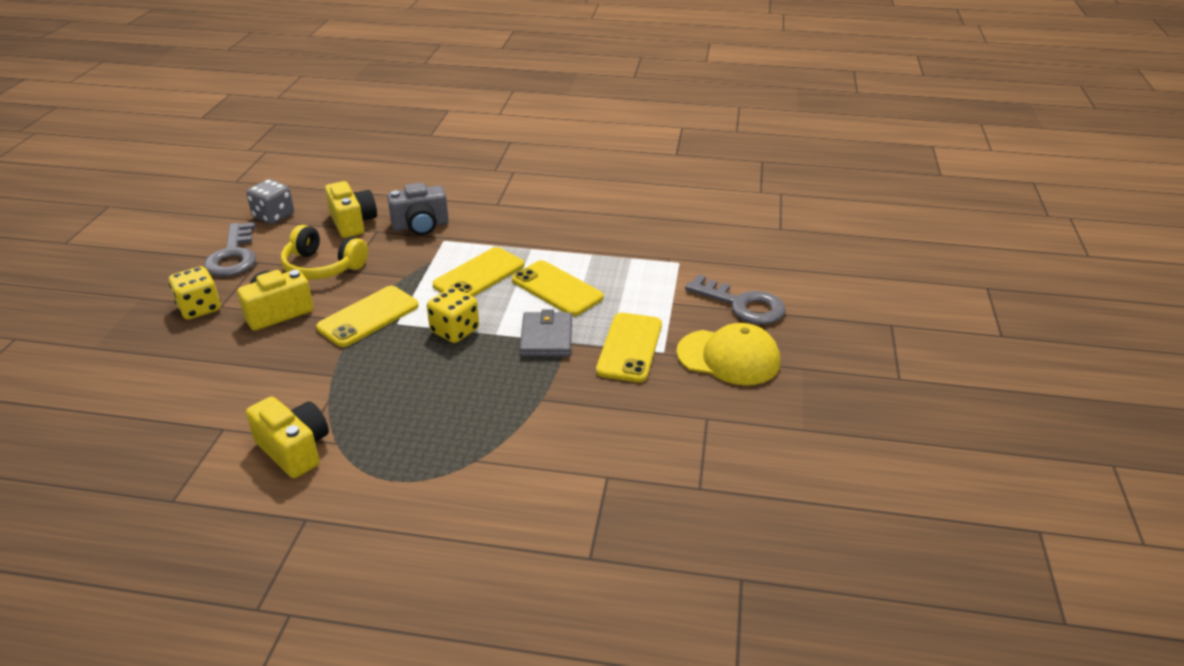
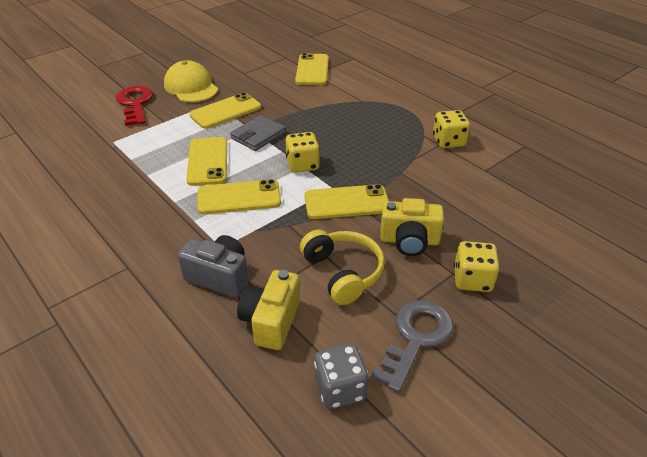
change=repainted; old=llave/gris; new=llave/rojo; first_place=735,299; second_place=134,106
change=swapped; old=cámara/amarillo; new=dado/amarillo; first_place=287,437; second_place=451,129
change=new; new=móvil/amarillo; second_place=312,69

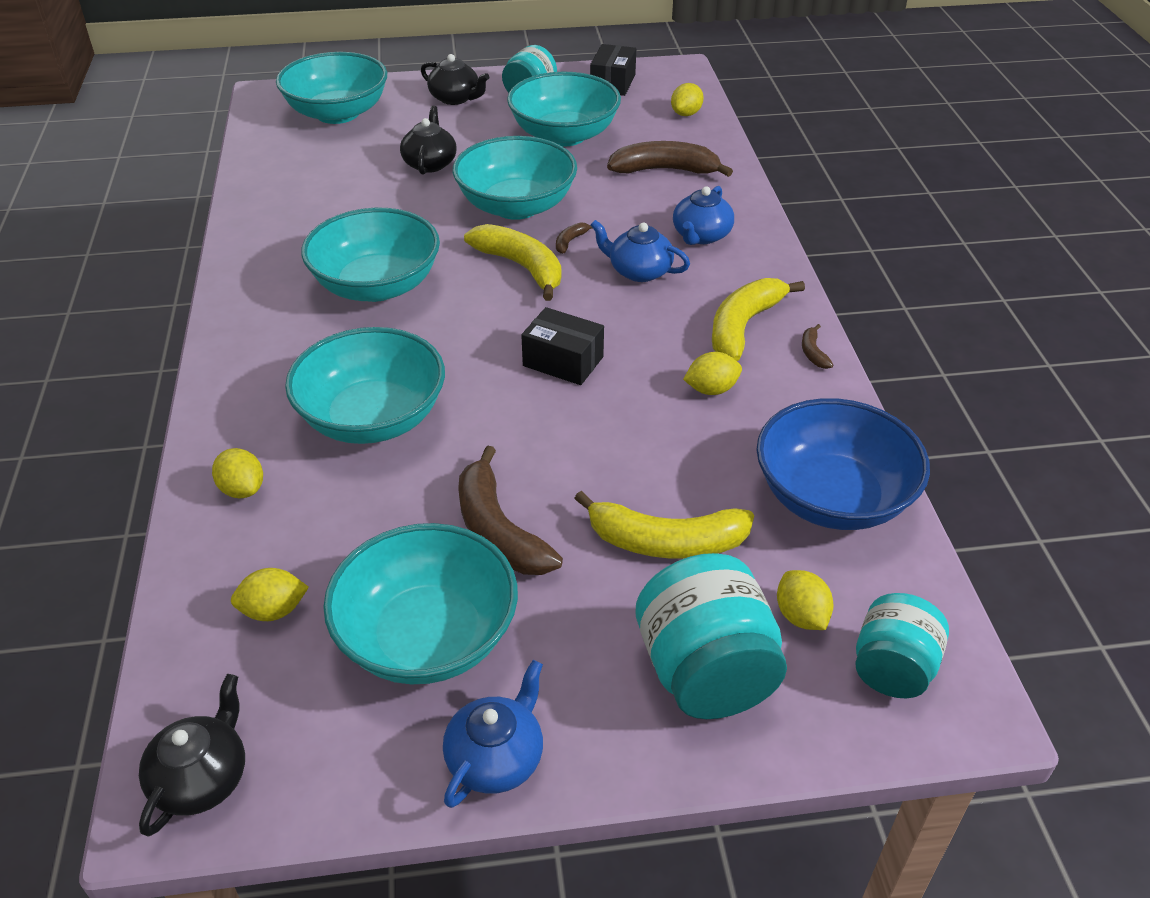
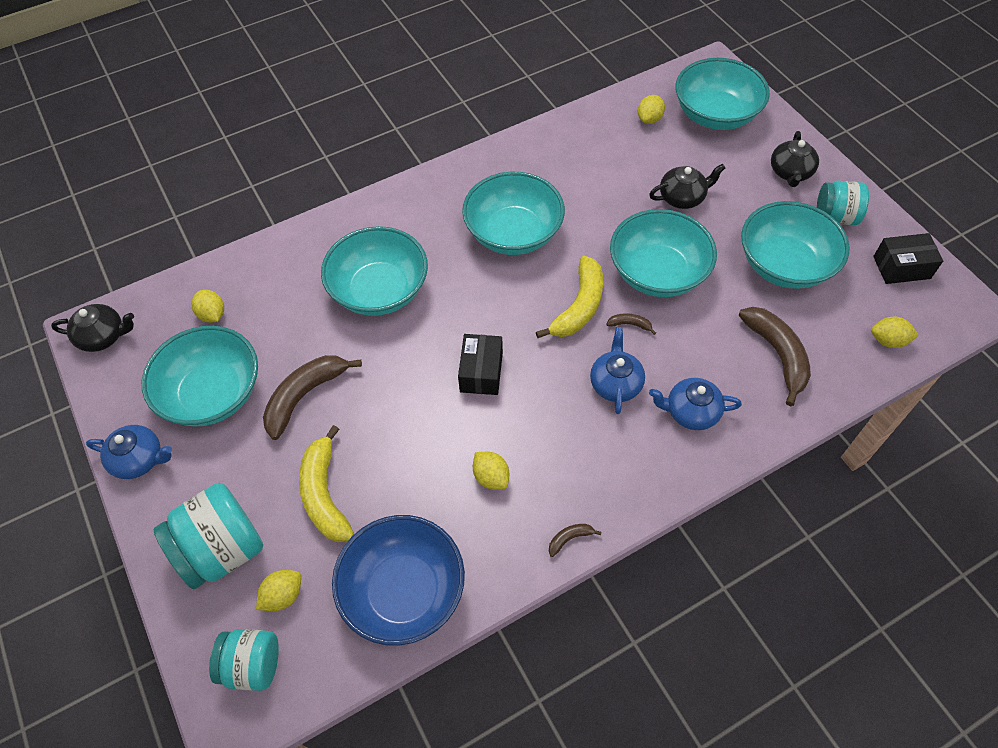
change=gone; old=plátano/amarillo; first_place=758,319
change=shifted; old=limón/amarillo; first_place=237,473; second_place=651,109

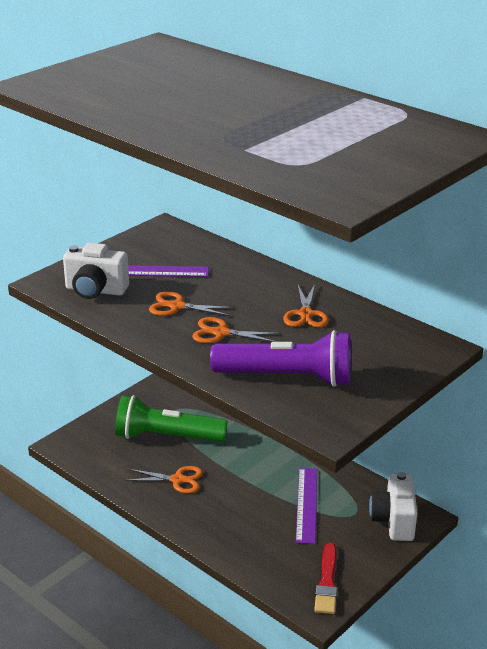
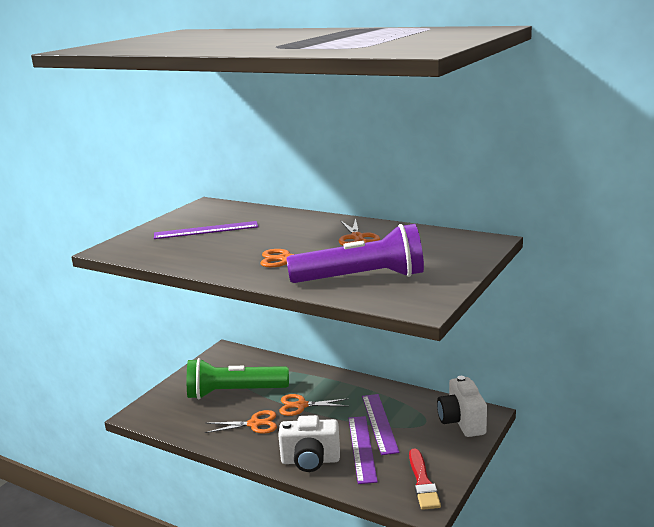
change=shifted; old=cámara/blanco; first_place=96,270; second_place=309,443
change=shifted; old=tijeras/naranja; first_place=192,303; second_place=314,405
change=new; new=regla/morado; second_place=363,450

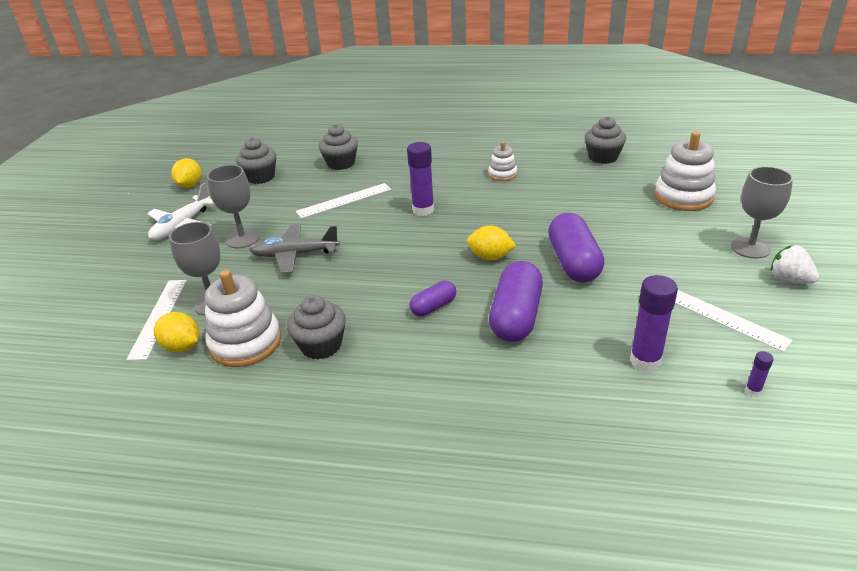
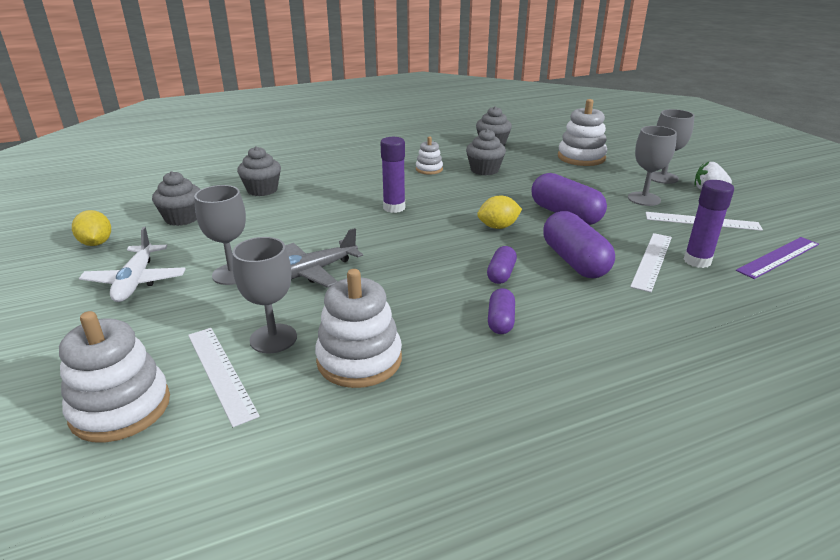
change=shifted; old=regla/blanco; first_place=343,201; second_place=651,262
change=shifted; old=magdalena/gris; first_place=316,327; second_place=486,152
change=gone; old=limón/amarillo; first_place=176,332
change=swapped; old=barra de pegamento/morado; new=regla/morado; first_place=759,373; second_place=777,258
change=new; new=copa/gris; second_place=652,166
change=new; new=cápsula/morado; second_place=501,311
change=new; new=juguete apilable/blanco; second_place=114,377

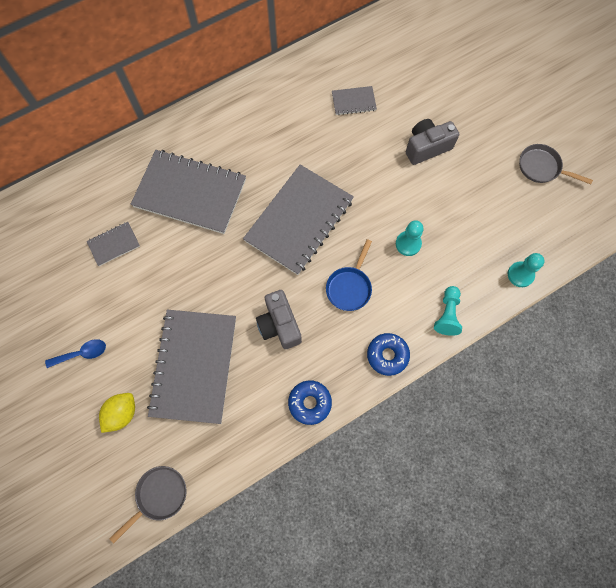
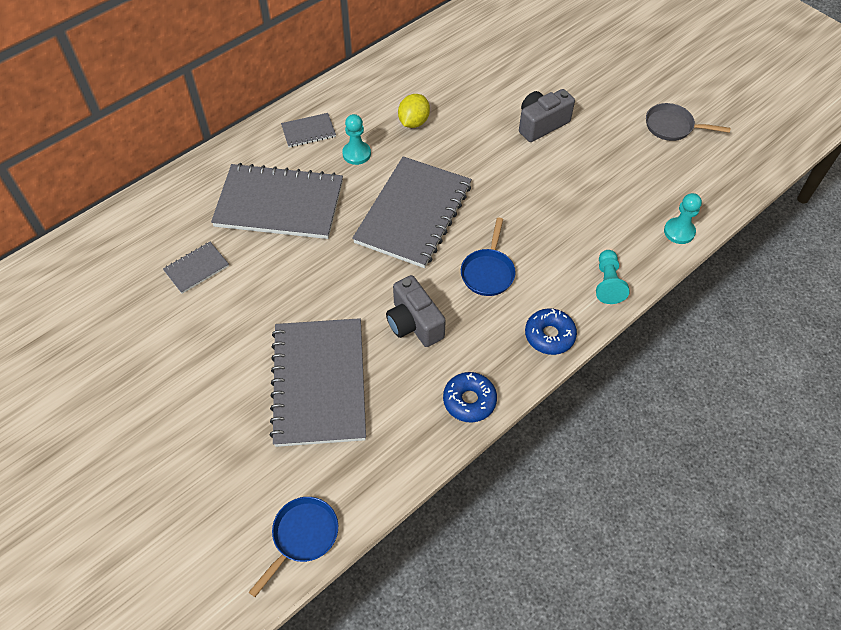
change=shifted; old=cuaderno/gris; first_place=354,100; second_place=308,130
change=shifted; old=peón/turquesa; first_place=410,238; second_place=356,139
change=gone; old=cuchara/azul; first_place=75,353
change=shifted; old=limón/amarillo; first_place=117,413; second_place=414,111
change=repainted; old=sartén/gris; new=sartén/azul; first_place=148,504; second_place=293,547

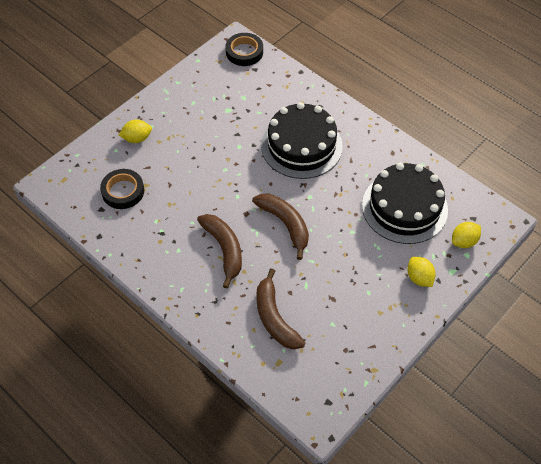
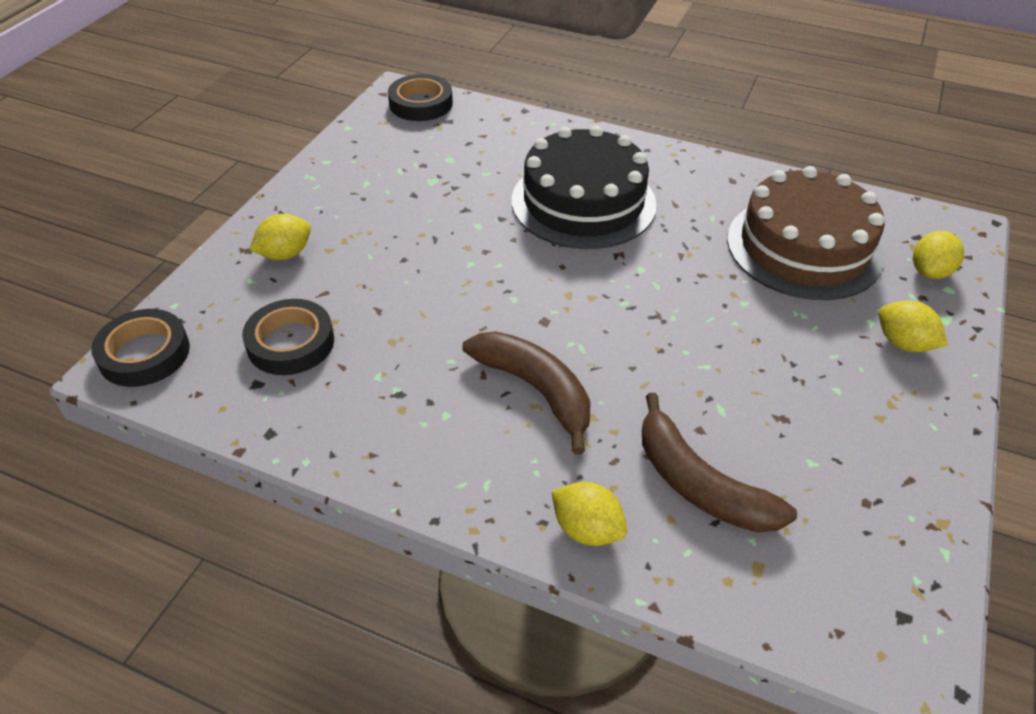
change=repainted; old=tarta/negro; new=tarta/marrón; first_place=405,203; second_place=806,233
change=gone; old=plátano/marrón; first_place=280,227
change=new; new=cinta adhesiva/negro; second_place=140,348
change=new; new=limón/amarillo; second_place=589,514

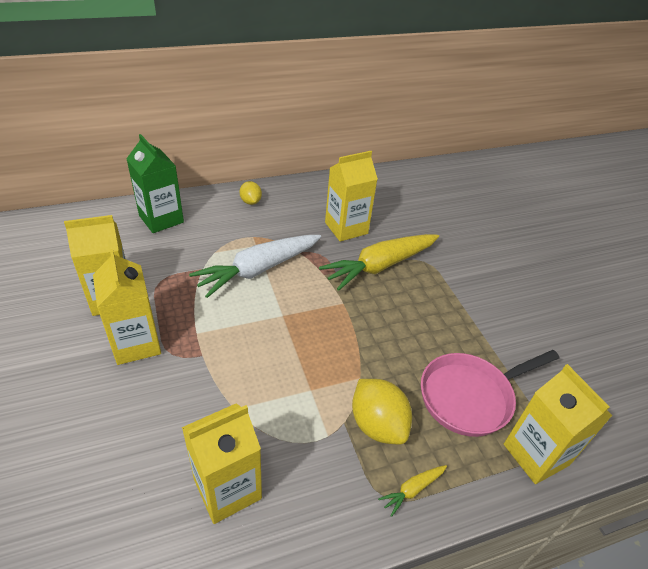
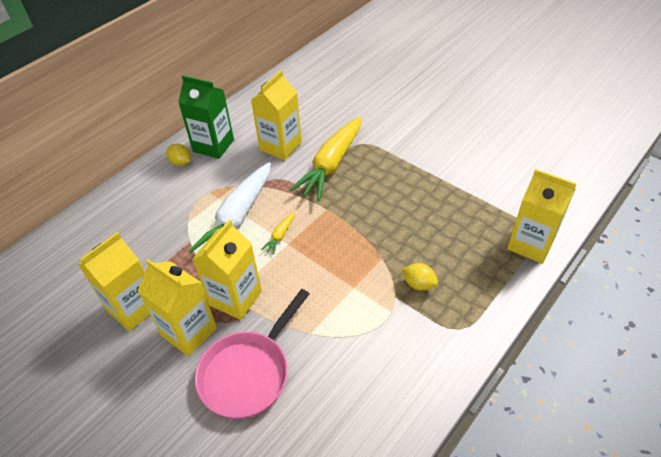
change=shifted; old=cartón de leche/verde; first_place=155,183; second_place=206,117
change=shifted; old=sartén/rosa; first_place=490,393; second_place=252,354
change=scaled; old=limón/amarillo; first_place=382,411; second_place=420,277; factor=0.58
change=shifted; old=cartón de leche/amarillo; first_place=222,463; second_place=227,270
change=shifted; old=zanahoria/amarillo; first_place=412,491; second_place=278,233

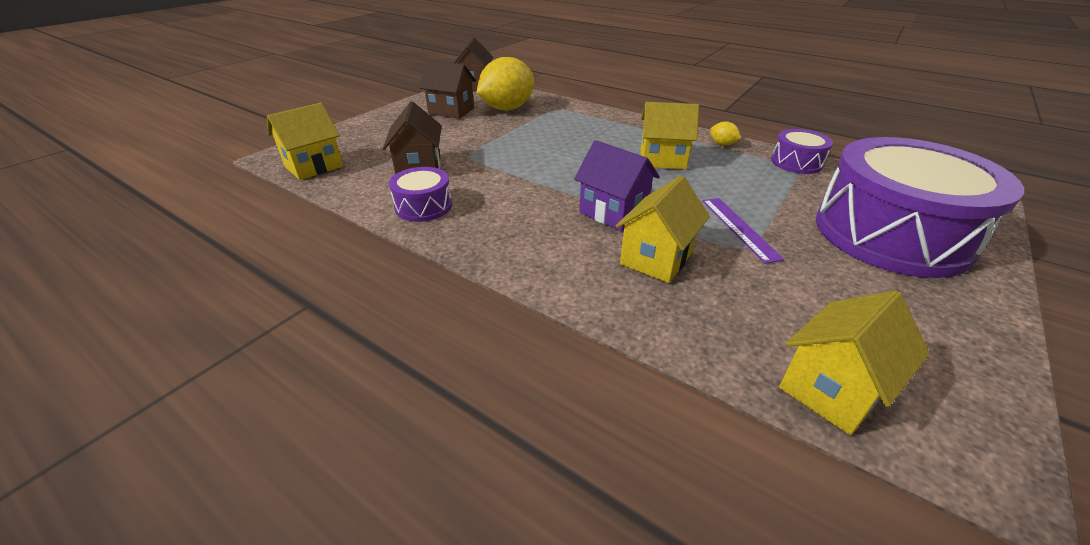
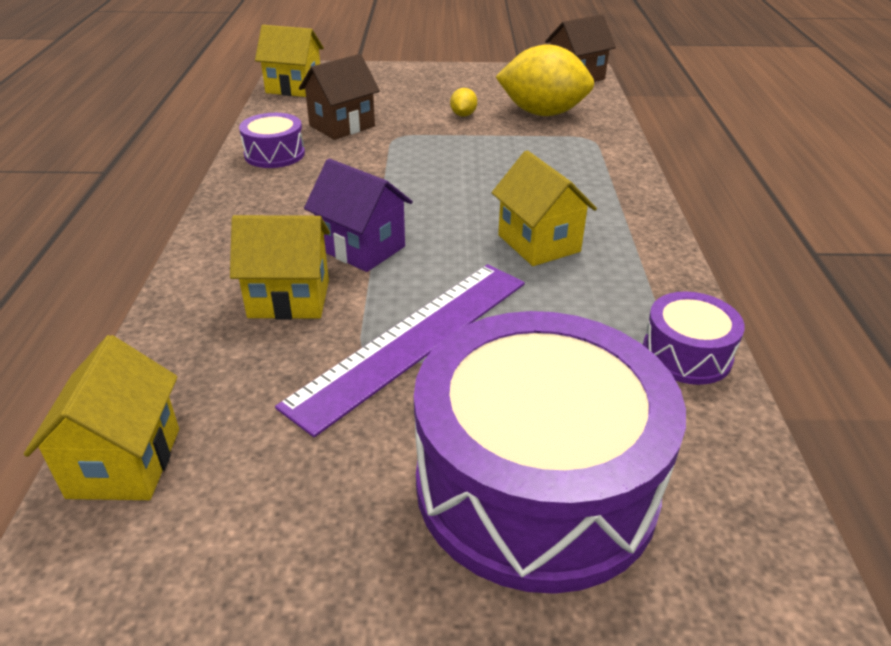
change=gone; old=casa/marrón; first_place=447,89
change=shifted; old=limón/amarillo; first_place=725,133; second_place=463,102
change=rotated; old=casa/morado; first_place=617,185; second_place=358,215; degrees=-60
change=scaled; old=regla/morado; first_place=744,231; second_place=400,351; factor=1.85
change=rotated; old=casa/amarillo; first_place=854,363; second_place=101,417; degrees=75

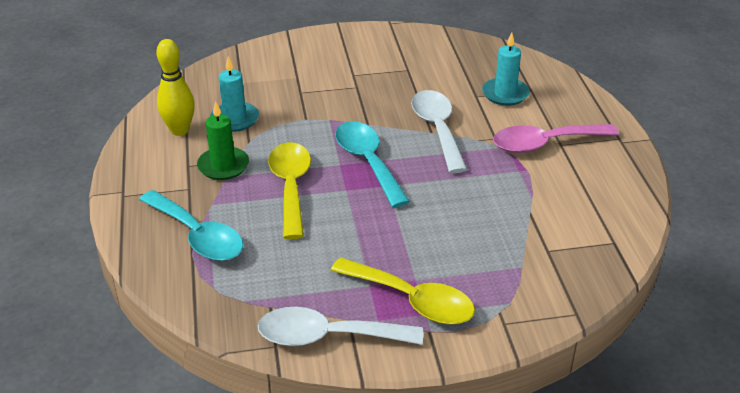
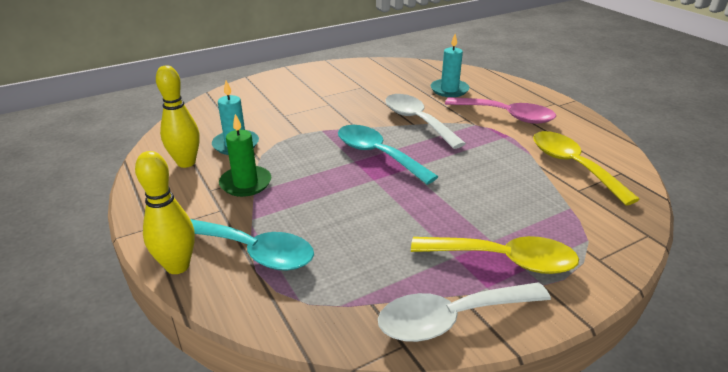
change=rotated; old=cuchara/rosa; first_place=556,138; second_place=500,110; degrees=-120
change=shifted; old=cuchara/amarillo; first_place=289,190; second_place=586,168
change=new; new=bolo/amarillo; second_place=165,212

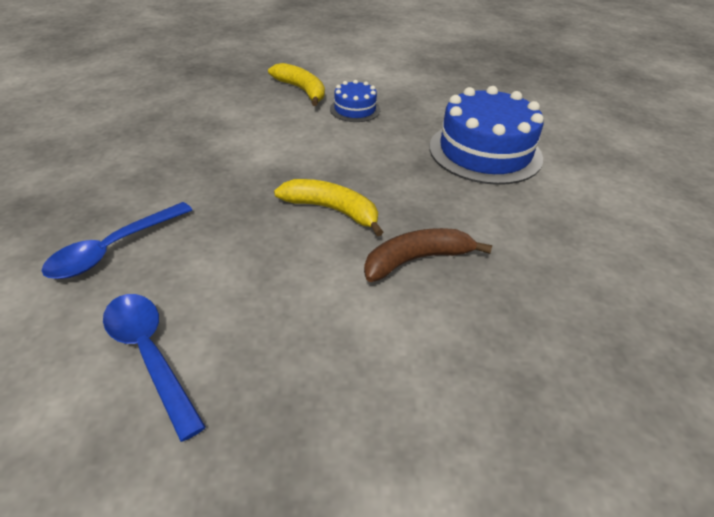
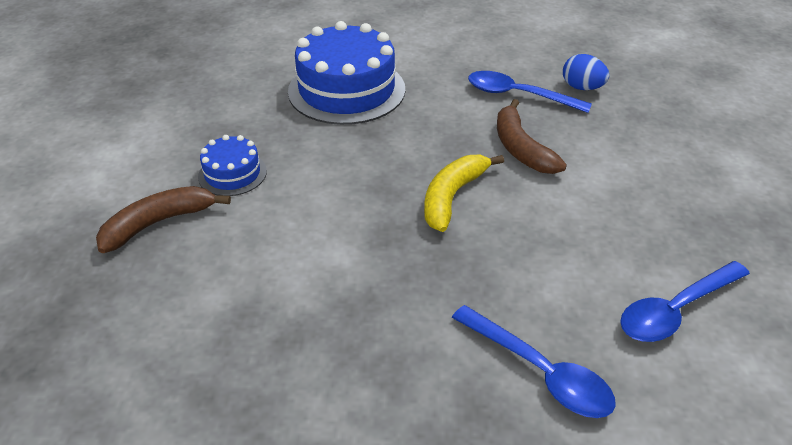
change=repainted; old=plátano/amarillo; new=plátano/marrón; first_place=296,84; second_place=163,219
change=new; new=huevo/azul; second_place=586,72
change=new; new=cuchara/azul; second_place=530,92

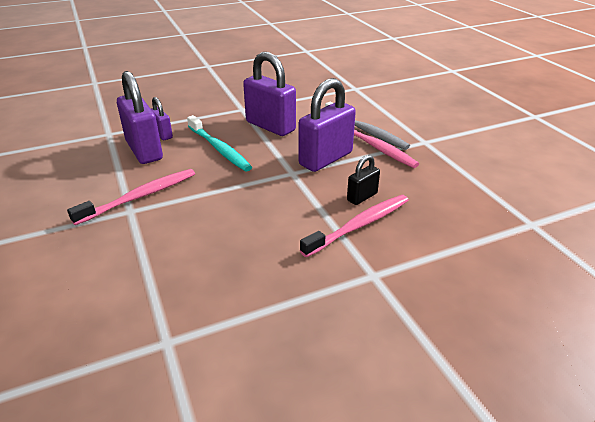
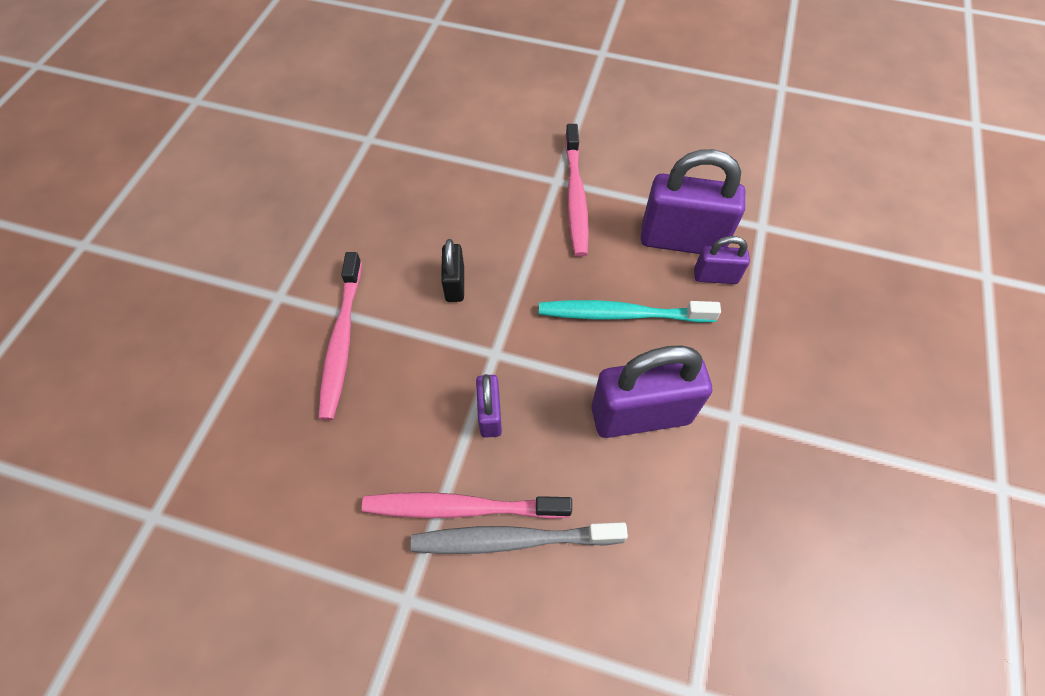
change=scaled; old=candado/morado; first_place=327,125; second_place=489,406; factor=0.51
change=shifted; old=candado/negro; first_place=363,180; second_place=452,270

